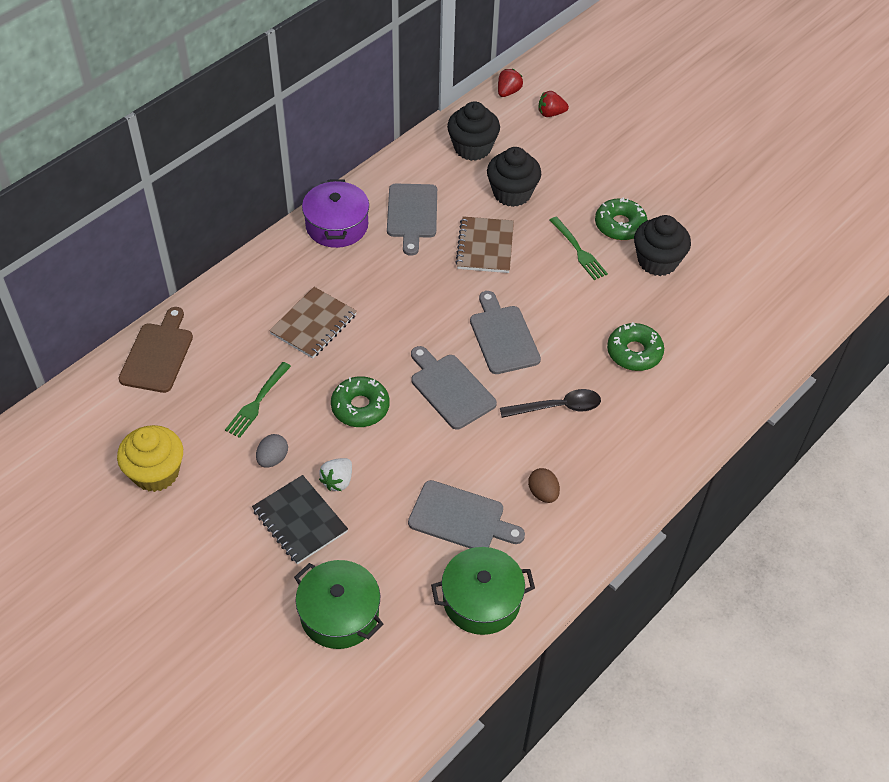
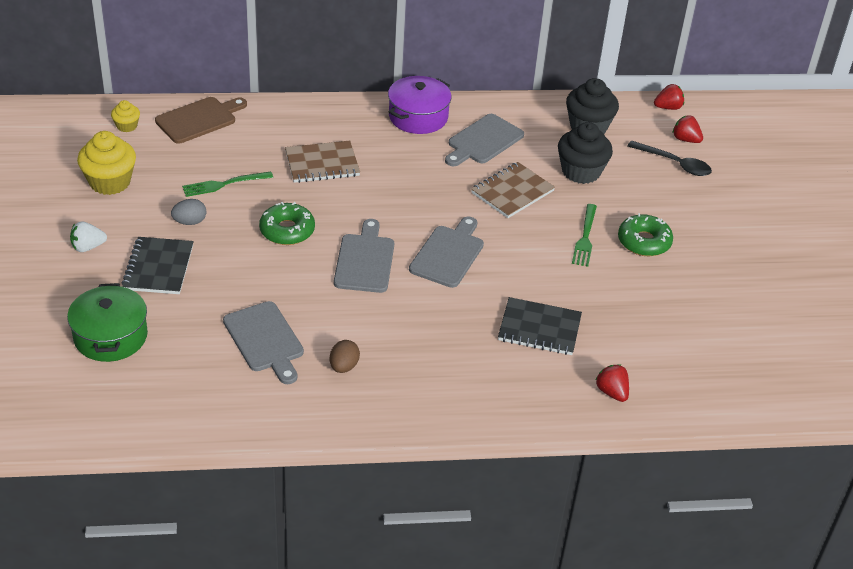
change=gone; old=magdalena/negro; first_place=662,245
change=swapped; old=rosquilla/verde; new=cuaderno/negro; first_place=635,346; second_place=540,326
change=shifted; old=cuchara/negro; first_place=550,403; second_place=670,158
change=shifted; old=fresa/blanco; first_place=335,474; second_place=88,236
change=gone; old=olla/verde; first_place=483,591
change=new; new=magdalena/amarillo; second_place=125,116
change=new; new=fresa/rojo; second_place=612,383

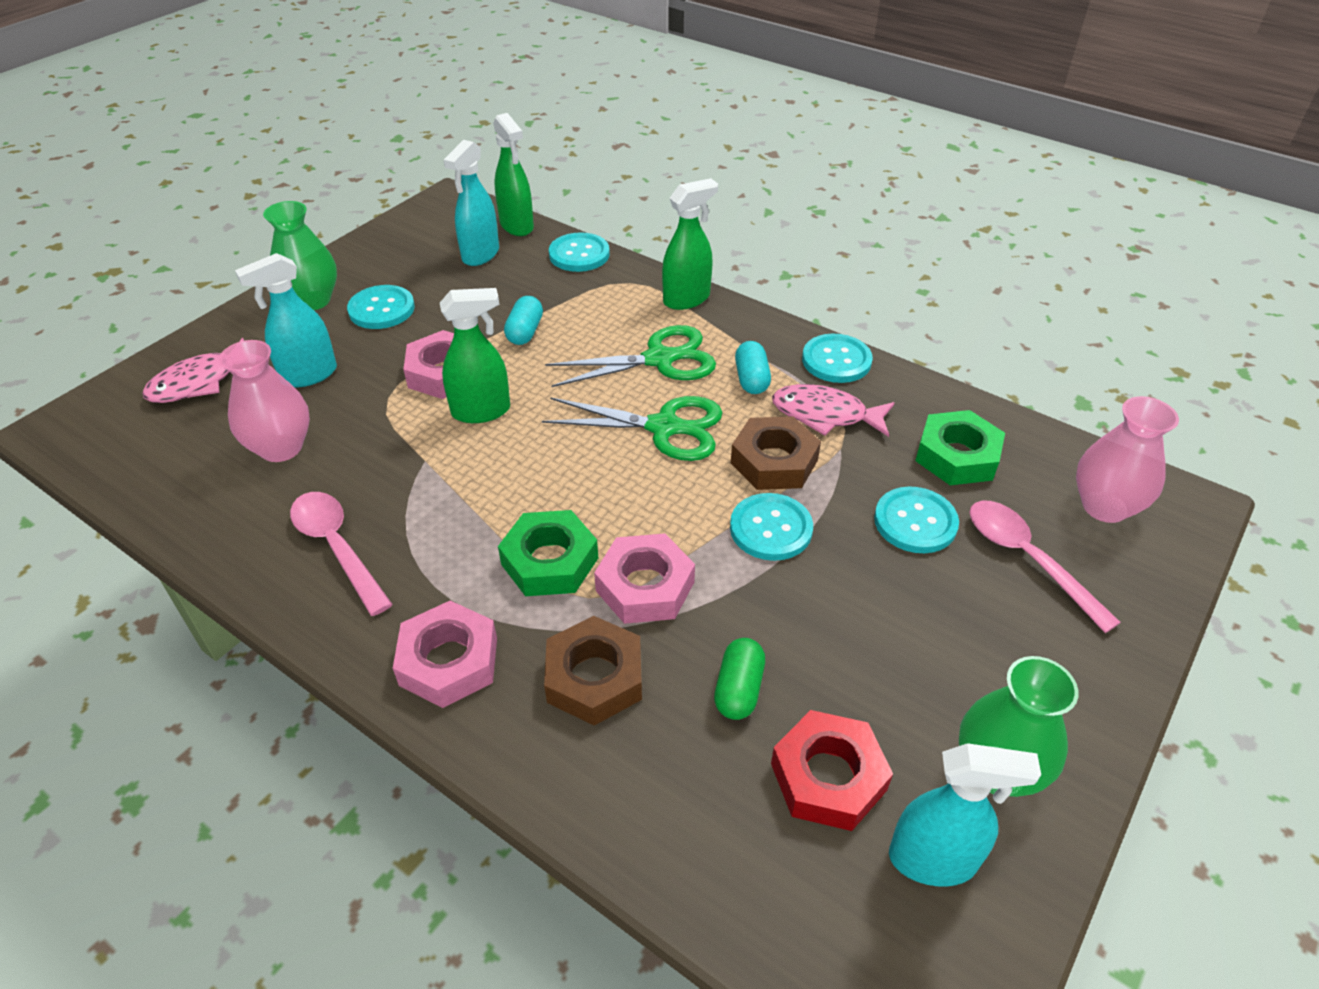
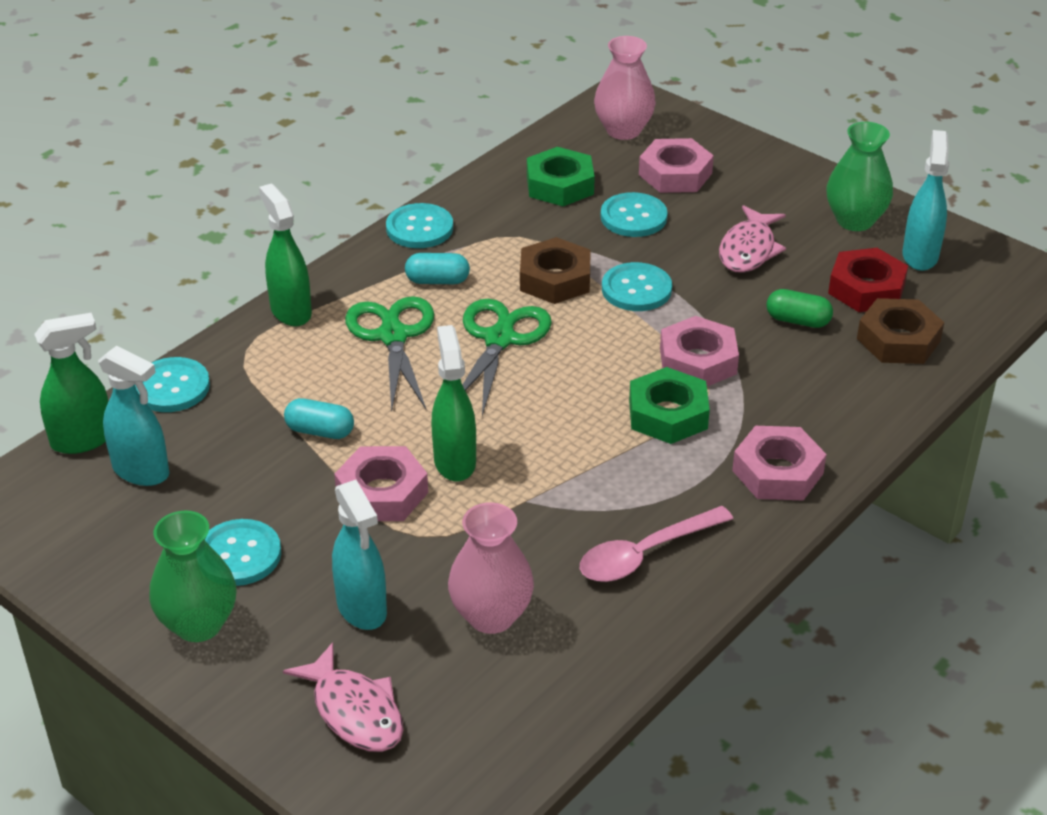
change=shifted; old=pez/rosa; first_place=833,410; second_place=752,239
change=swapped; old=cuchara/rosa; new=tuerca/rosa; first_place=1045,566; second_place=676,165
change=shifted; old=tuerca/marrón; first_place=593,671; second_place=900,331

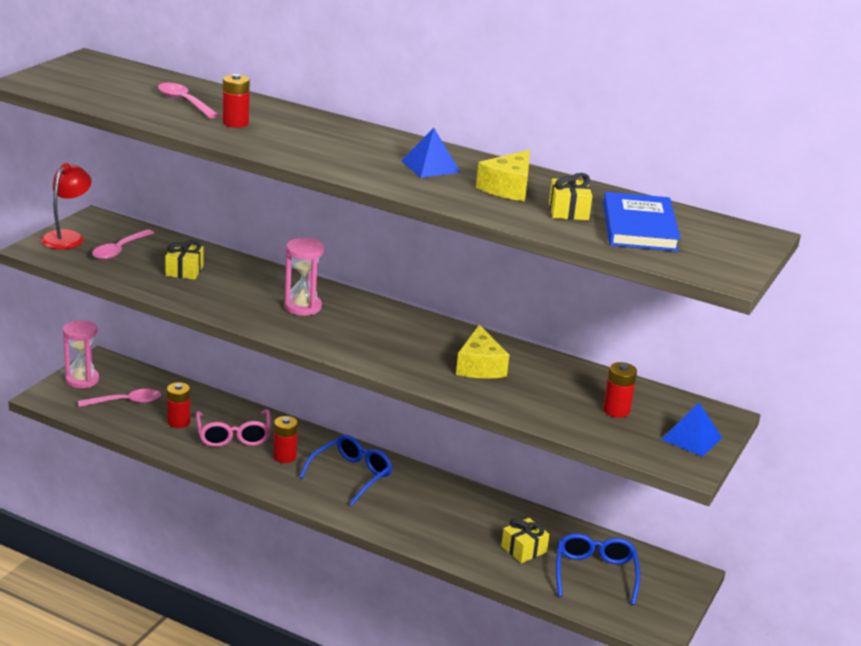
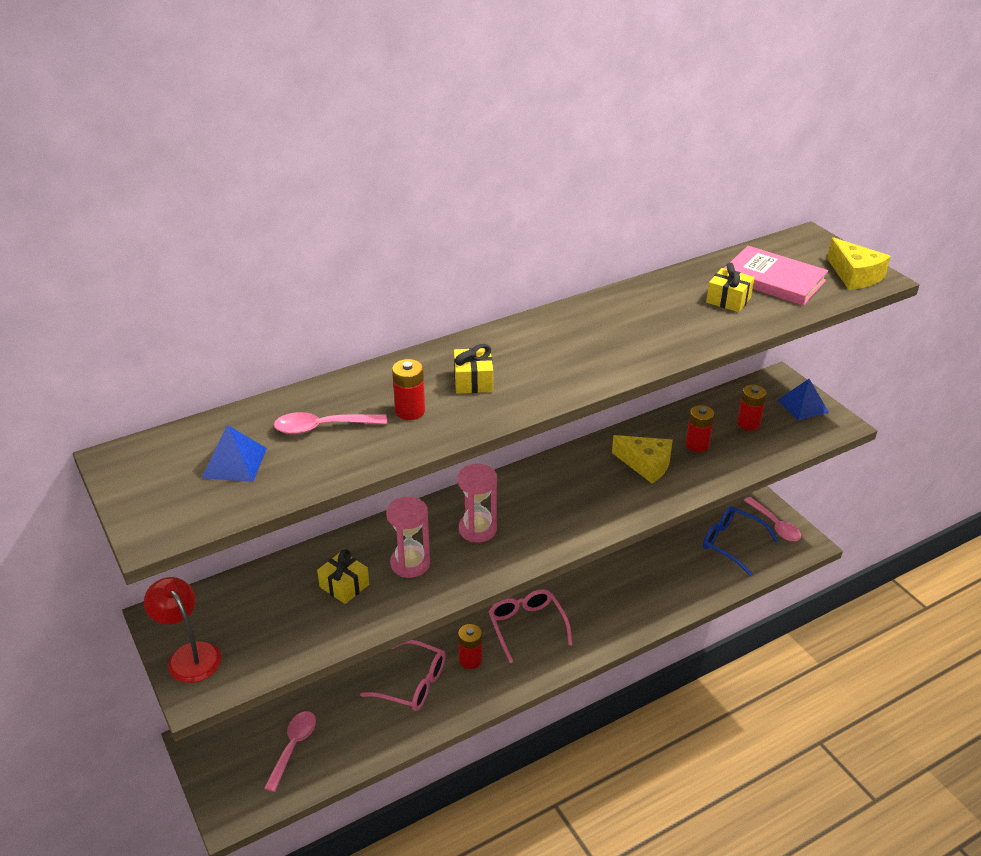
change=shifted; old=pirámide/azul; first_place=431,153; second_place=234,453
change=shifted; old=queso/amarillo; first_place=503,175; second_place=859,263
change=repainted; old=libro/azul; new=libro/rosa; first_place=642,221; second_place=776,276
change=shifted; old=cuchara/rosa; first_place=123,244; second_place=772,519
change=shifted; old=reloj de arena/rosa; first_place=81,354; second_place=408,537
change=shifted; old=pila/rojo; first_place=178,405; second_place=700,428
change=repainted; old=gafas/azul; new=gafas/rosa; first_place=345,470; second_place=530,626
change=shifted; old=regalo/amarillo; first_place=525,540; second_place=473,369

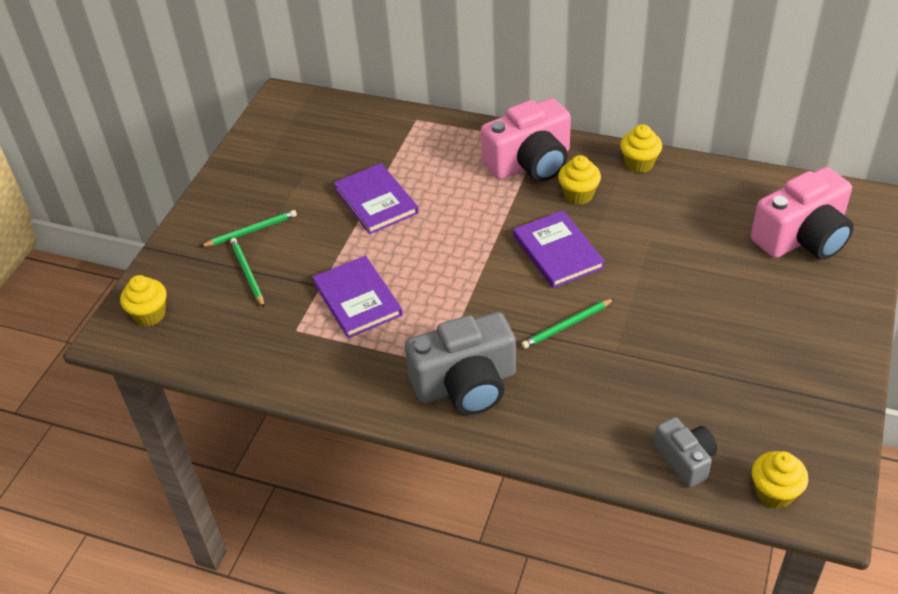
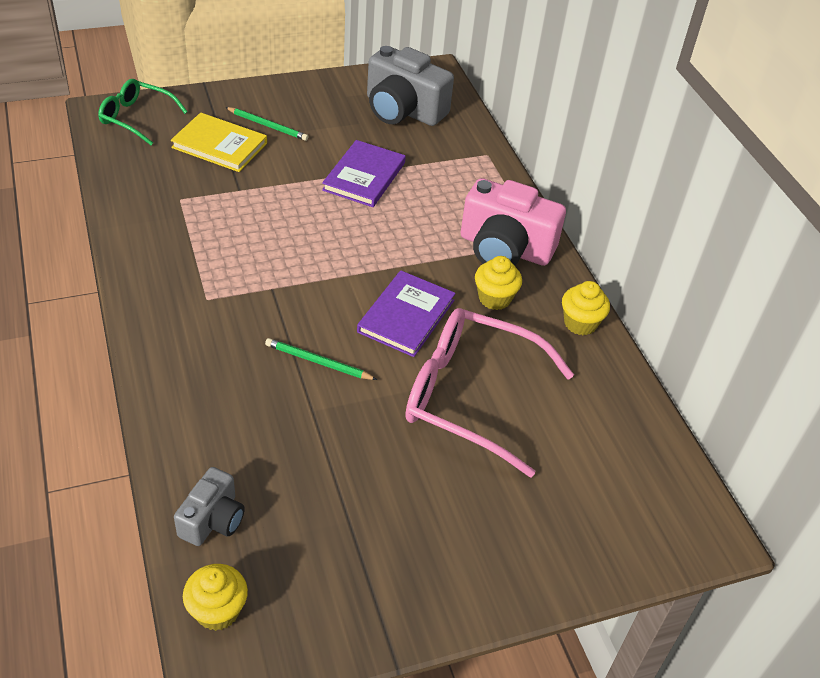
change=gone; old=cámara/rosa; first_place=802,213
change=swapped; old=lápiz/verde; new=libro/amarillo; first_place=247,272; second_place=219,142
change=gone; old=libro/morado; first_place=357,297
change=swapped; old=magdalena/amarillo; new=gafas/verde; first_place=143,300; second_place=143,112
change=shifted; old=cámara/gris; first_place=460,363; second_place=410,86
change=new; new=gafas/rosa; second_place=490,393

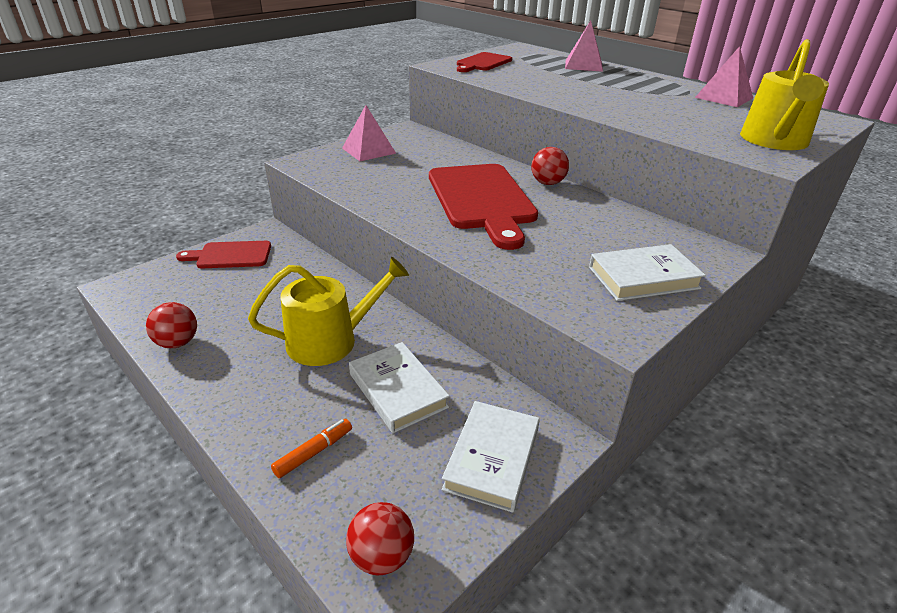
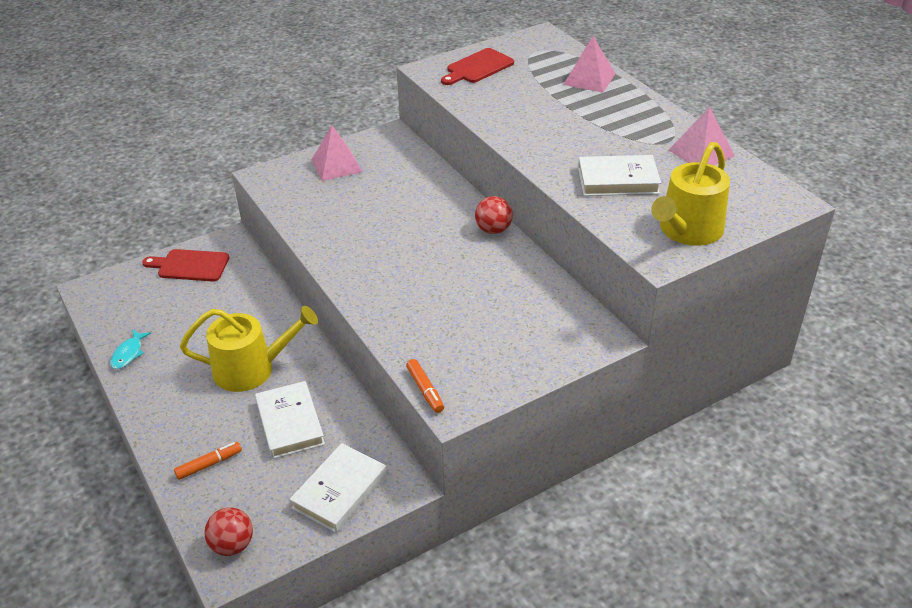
change=gone; old=tabla de cortar/rojo; first_place=483,207
change=shifted; old=libro/blanco; first_place=647,272; second_place=619,175
change=swapped; old=pelota/rojo; new=pez/turquesa; first_place=171,325; second_place=130,349
change=new; new=rotulador/naranja; second_place=425,386

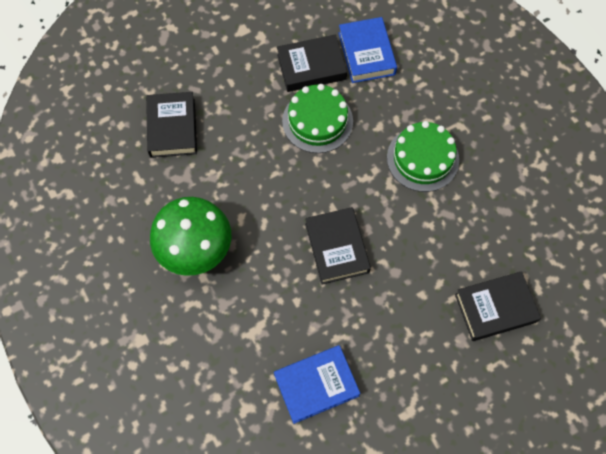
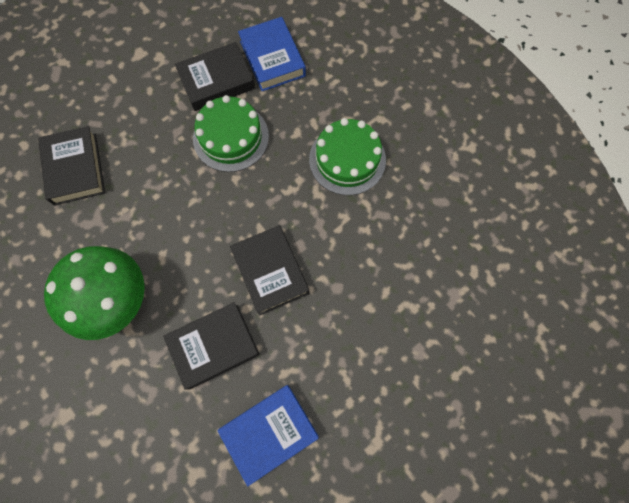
change=shifted; old=libro/negro; first_place=498,306; second_place=211,346

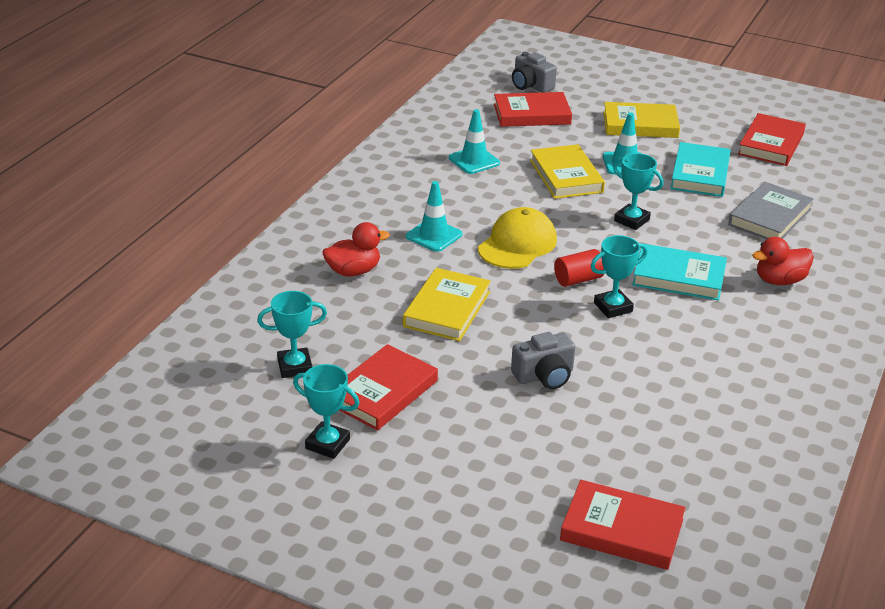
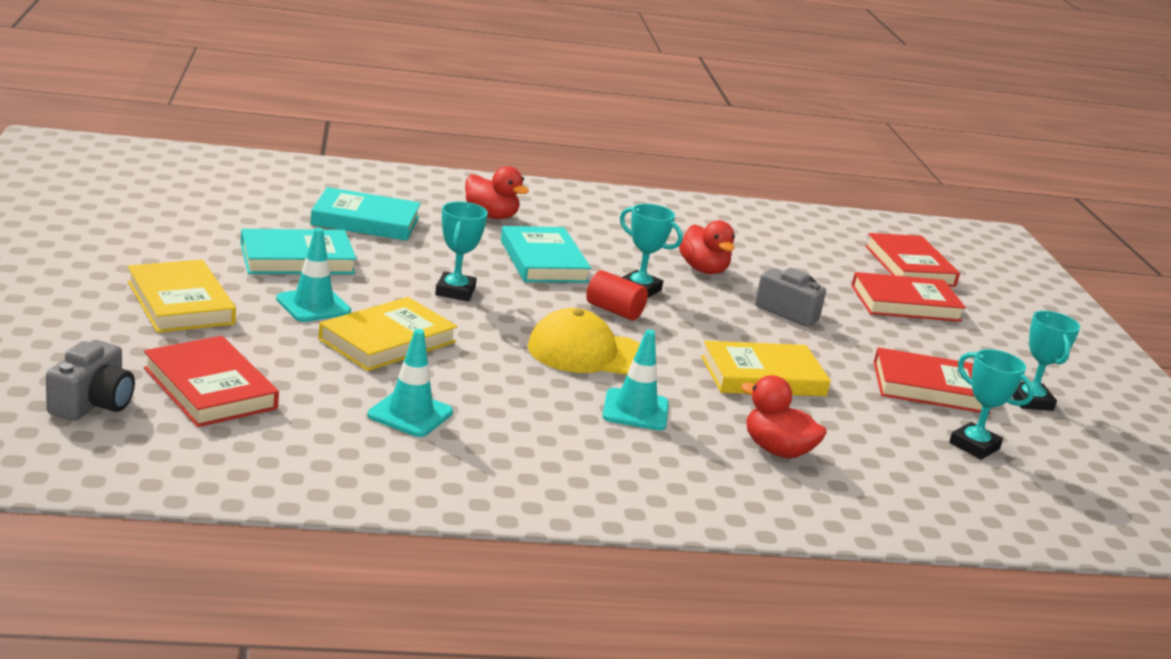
change=shifted; old=libro/rojo; first_place=772,139; second_place=908,297
change=repainted; old=libro/gris; new=libro/turquesa; first_place=771,210; second_place=365,214
change=new; new=pato/rojo; second_place=707,247

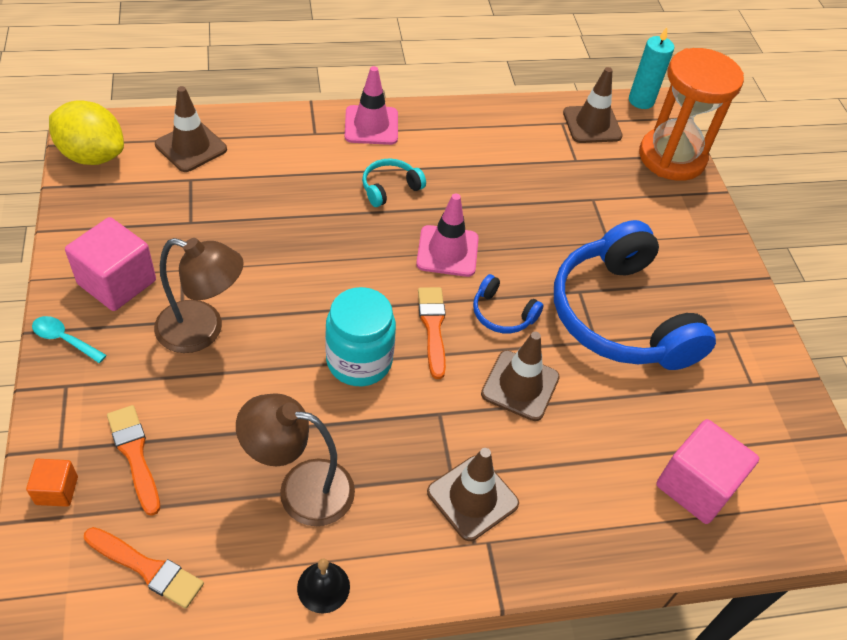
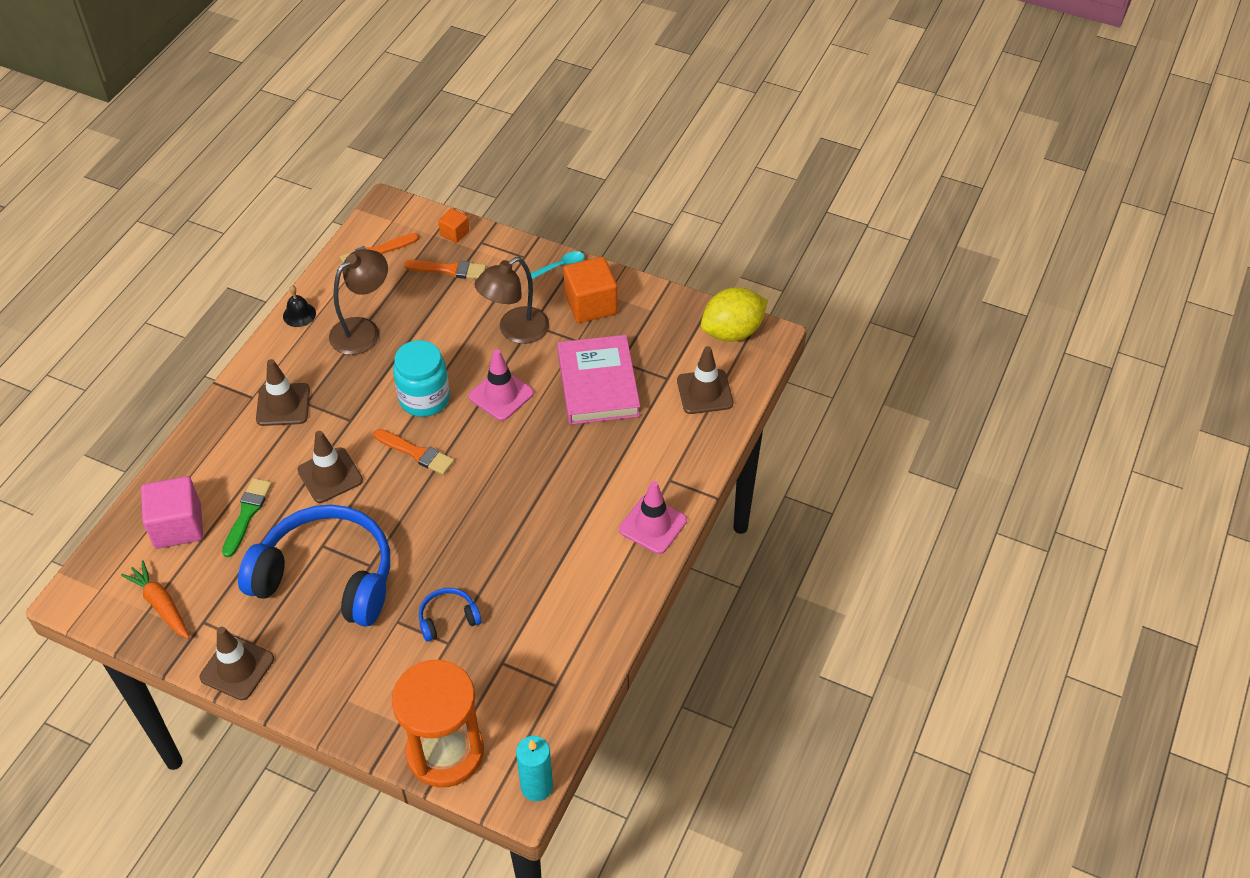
change=shifted; old=cono de tráfico/marrón; first_place=593,105; second_place=236,663
change=gone; old=auriculares/turquesa; first_place=394,183
change=shifted; old=cono de tráfico/rosa; first_place=447,235; second_place=501,385
change=repainted; old=cubo/rosa; new=cubo/naranja; first_place=110,264; second_place=590,290
change=shifted; old=auriculares/azul; first_place=508,303; second_place=450,615
change=new; new=libro/rosa; second_place=598,380
change=new; new=pincel/verde; second_place=247,517
change=new; new=zanahoria/naranja; second_place=155,599

